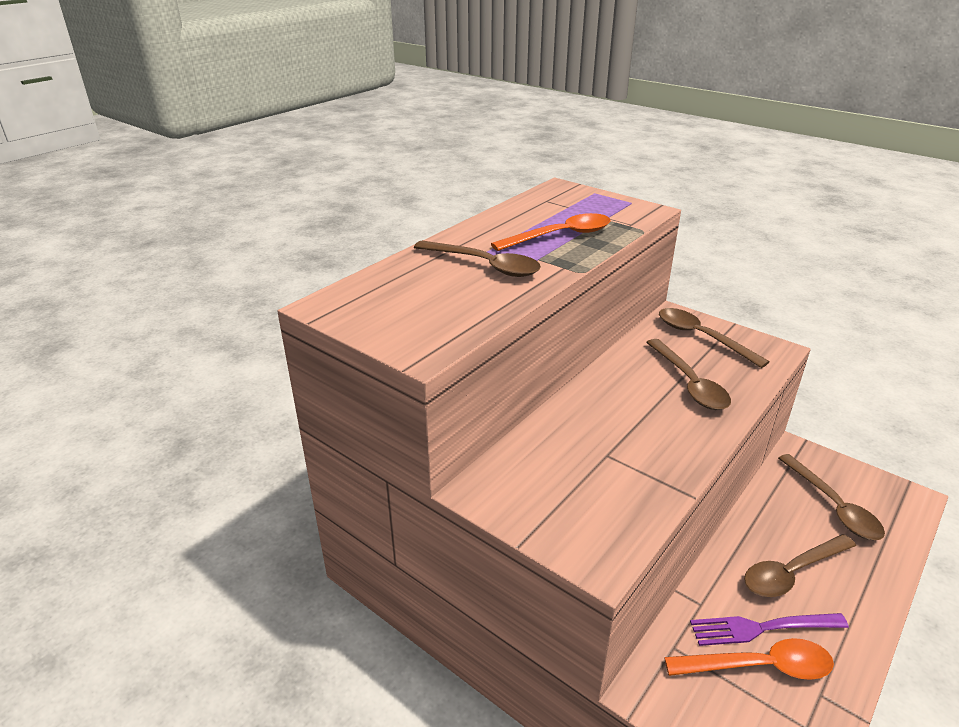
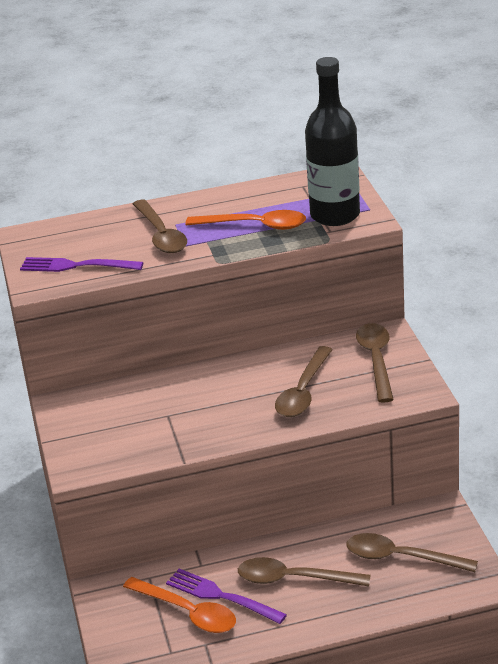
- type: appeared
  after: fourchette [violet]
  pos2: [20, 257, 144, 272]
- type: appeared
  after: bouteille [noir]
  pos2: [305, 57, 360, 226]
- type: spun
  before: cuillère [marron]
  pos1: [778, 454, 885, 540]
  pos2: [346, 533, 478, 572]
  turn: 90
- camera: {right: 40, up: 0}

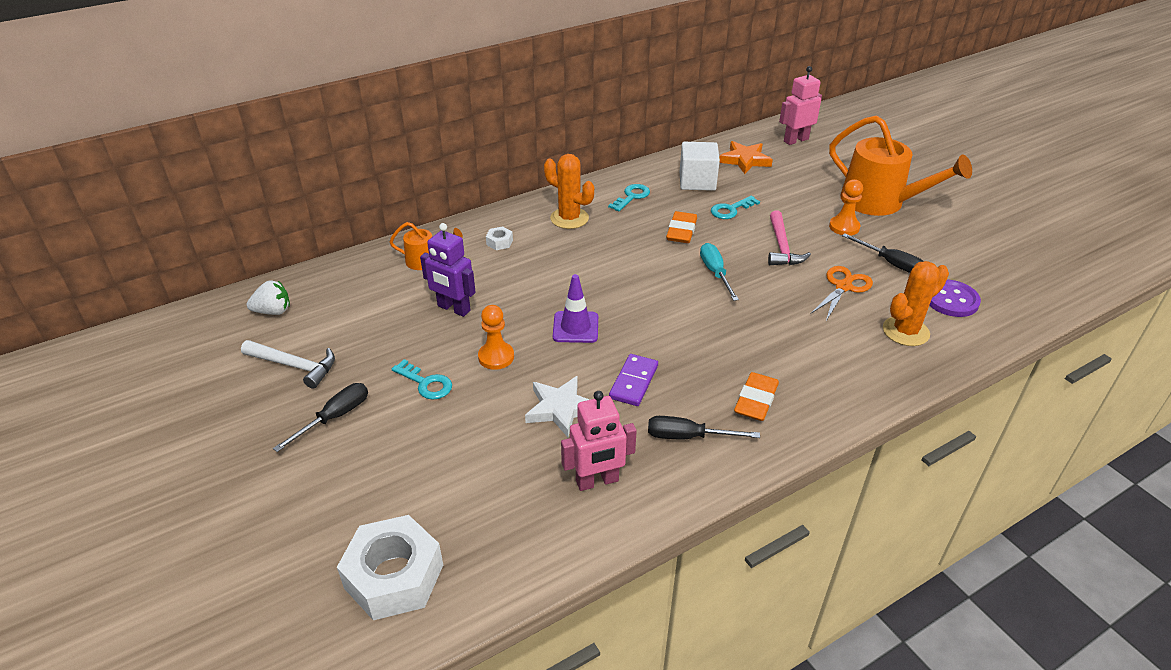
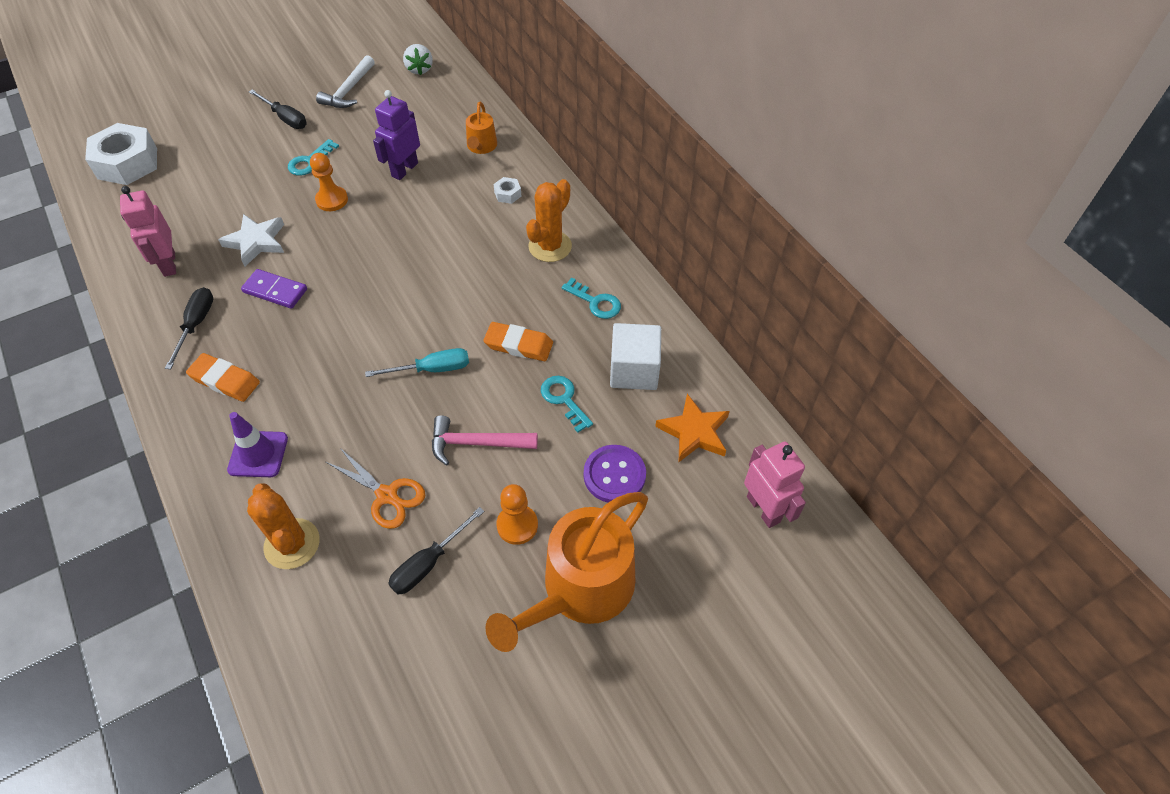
- type: relocated
  before: cône de chantier [violet]
  pos1: [553, 274, 598, 343]
  pos2: [227, 412, 288, 477]
- type: relocated
  before: bouton [violet]
  pos1: [929, 279, 981, 317]
  pos2: [584, 445, 646, 503]
- camera: {right: 90, up: 15}

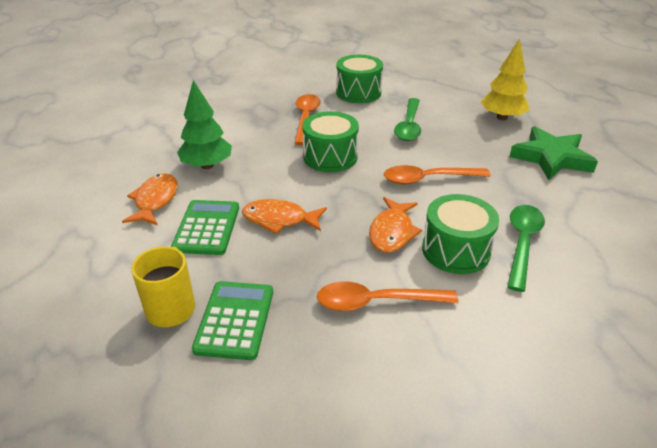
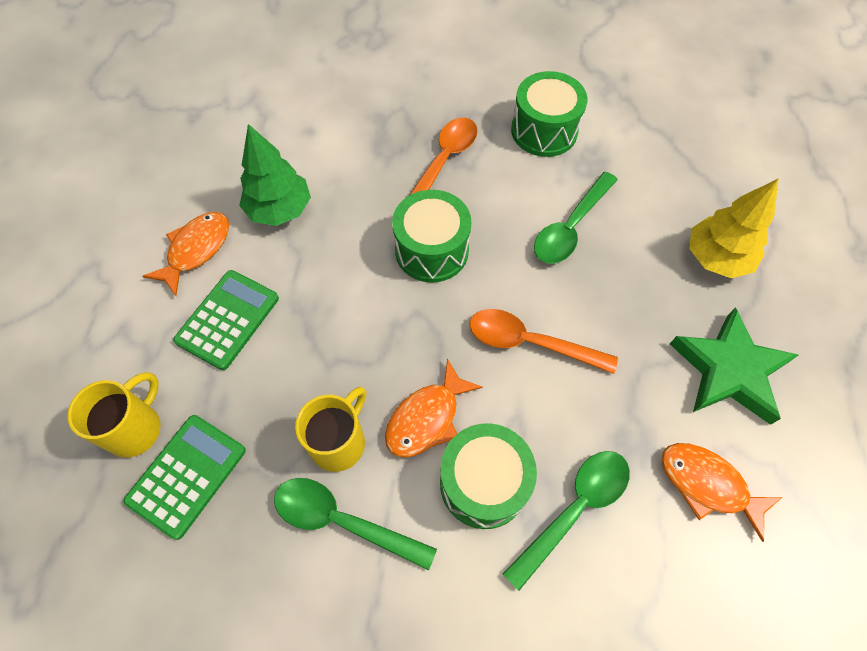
- type: appeared
  after: tasse [jaune]
  pos2: [295, 387, 366, 472]
- type: relocated
  before: poisson [orange]
  pos1: [242, 199, 327, 234]
  pos2: [661, 443, 782, 542]
- type: colour
  before: cuillère [orange]
  after: cuillère [vert]
  pos1: [317, 281, 458, 311]
  pos2: [274, 478, 437, 571]
- camera: {right: 25, up: 25}

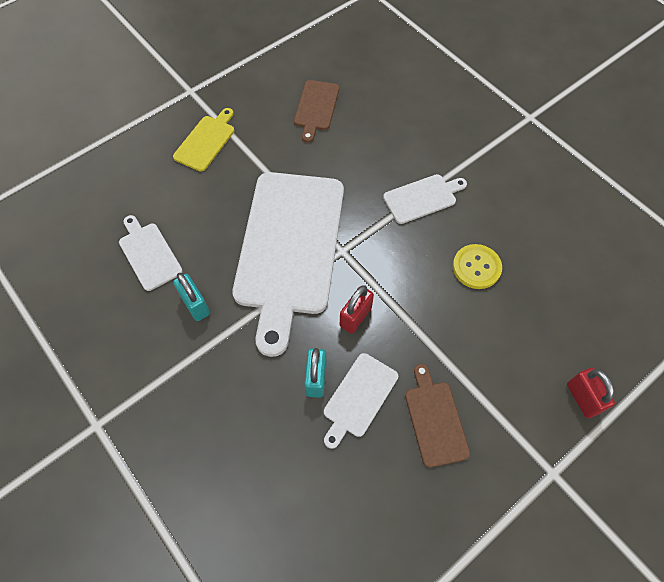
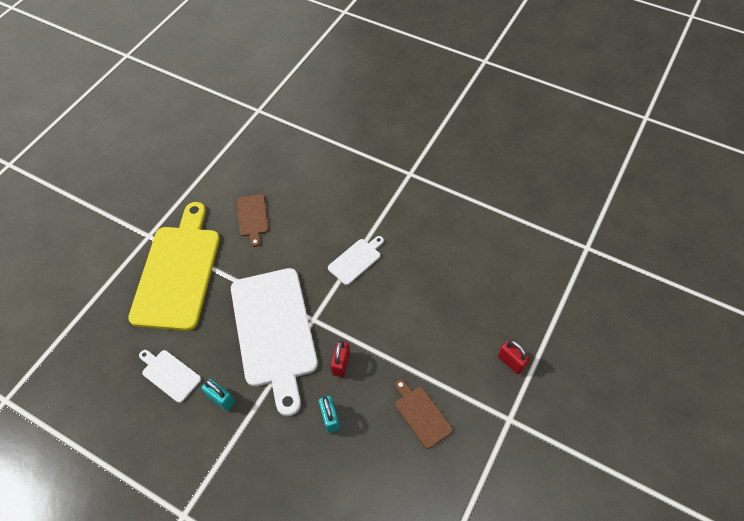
- type: missing
  before: planche à découper [blanc]
  pos1: [324, 353, 398, 449]
- type: missing
  before: bouton [jaune]
  pos1: [453, 244, 502, 289]
- type: size
  before: planche à découper [jaune]
  pos1: [173, 108, 234, 172]
  pos2: [128, 202, 220, 331]
  scale: 2.26
- camera: {right: -20, up: -5}

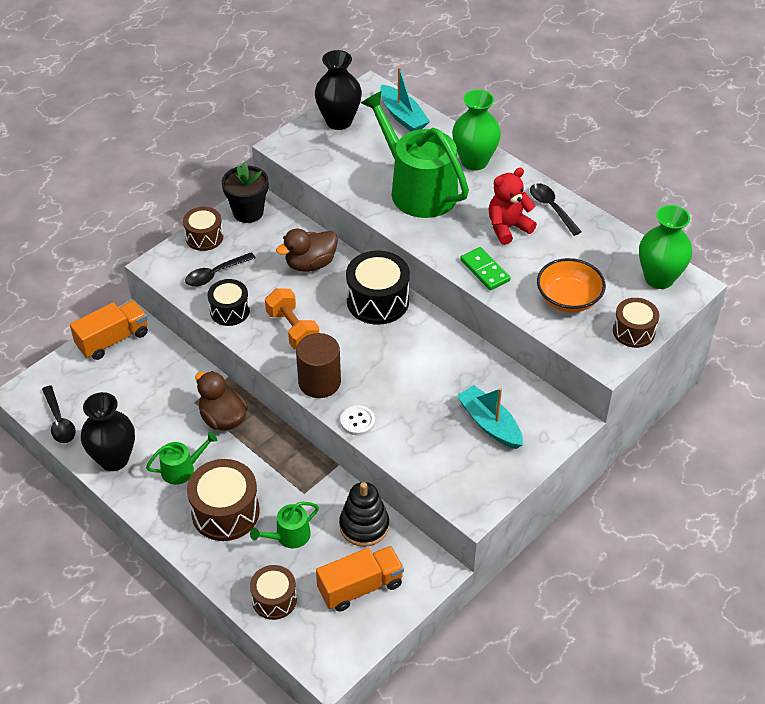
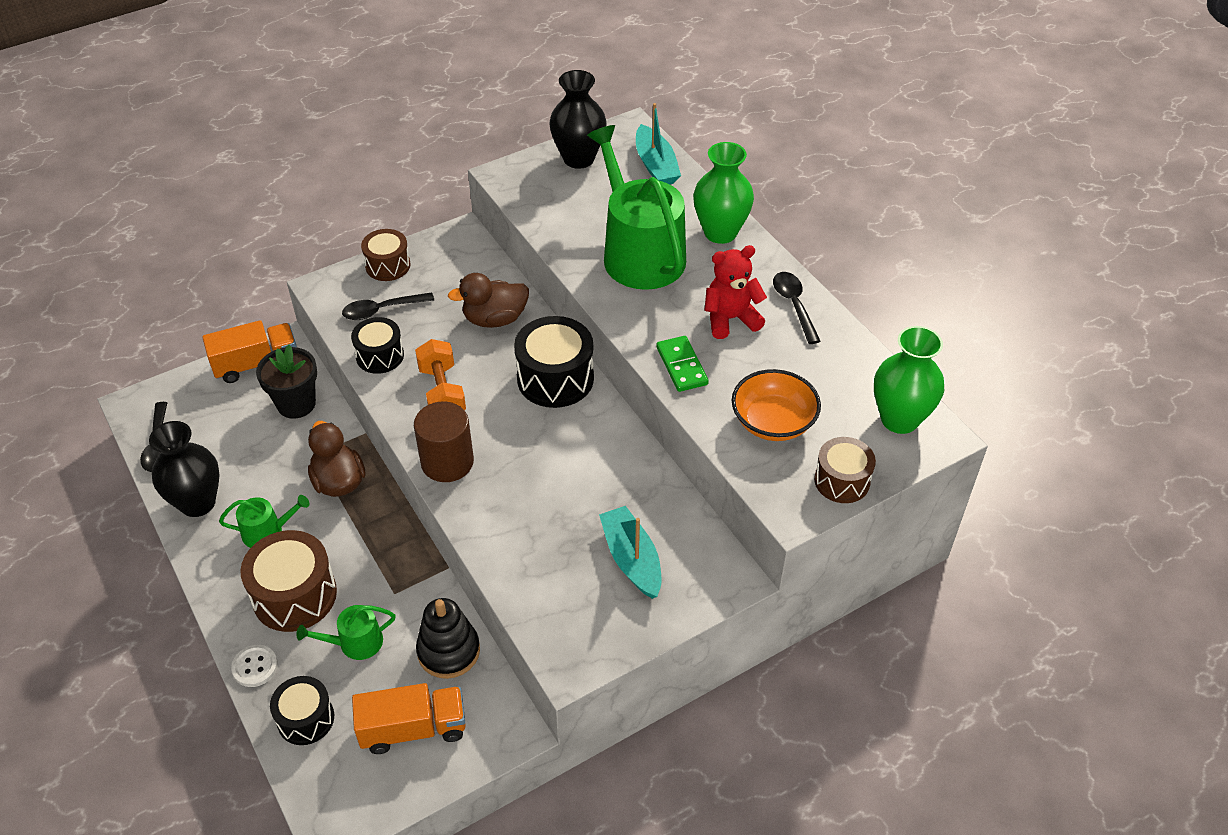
- type: relocated
  before: pot de fleurs [noir]
  pos1: [222, 162, 269, 223]
  pos2: [256, 345, 317, 419]
- type: relocated
  before: bouton [blanc]
  pos1: [340, 405, 375, 436]
  pos2: [231, 645, 278, 687]
- type: colour
  before: tambour [marron]
  after: tambour [noir]
  pos1: [250, 565, 297, 620]
  pos2: [270, 676, 334, 745]
- camera: {right: 15, up: 0}

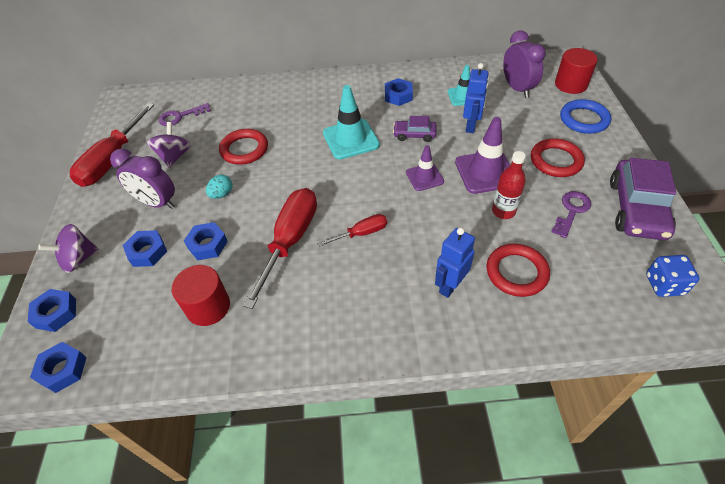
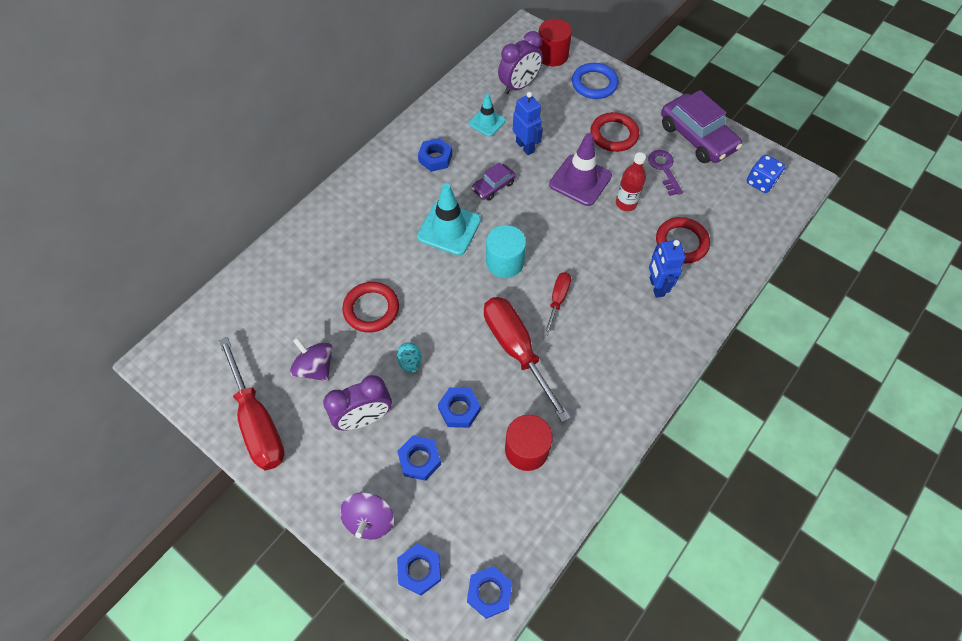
- type: missing
  before: clé [violet]
  pos1: [159, 103, 211, 126]
- type: missing
  before: cône de chantier [violet]
  pos1: [406, 145, 444, 191]
- type: appeared
  after: cylindre [turquoise]
  pos2: [486, 225, 526, 278]
- type: spun
  before: réveil [violet]
  pos1: [503, 30, 546, 98]
  pos2: [498, 31, 543, 94]
  turn: 120
- camera: {right: -50, up: 10}

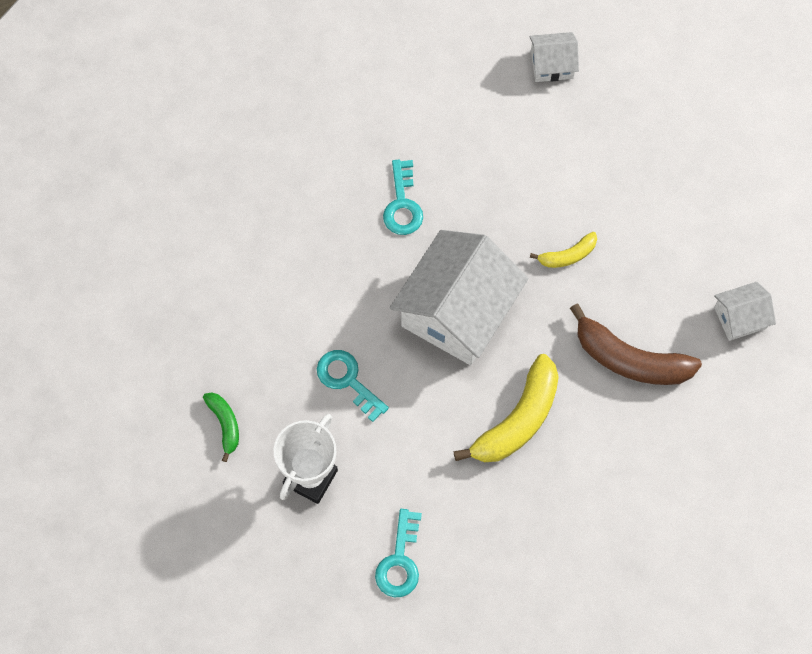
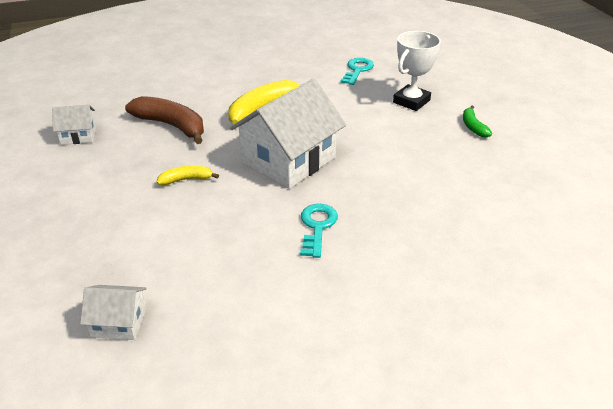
- type: missing
  before: clé [turquoise]
  pos1: [317, 350, 389, 422]
- camera: {right: -170, up: -30}

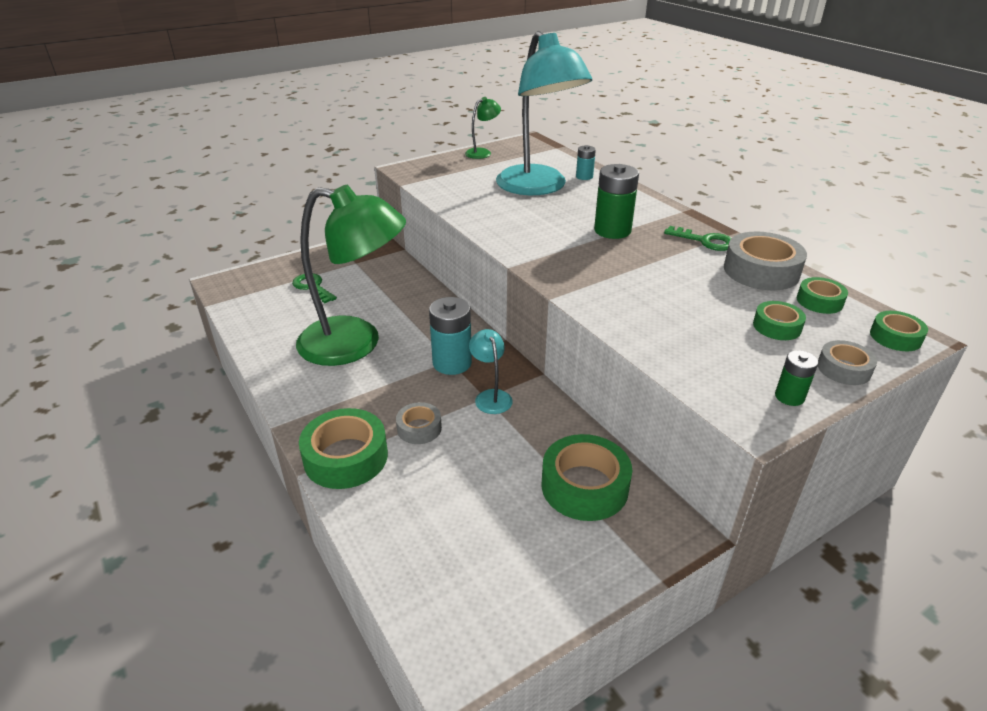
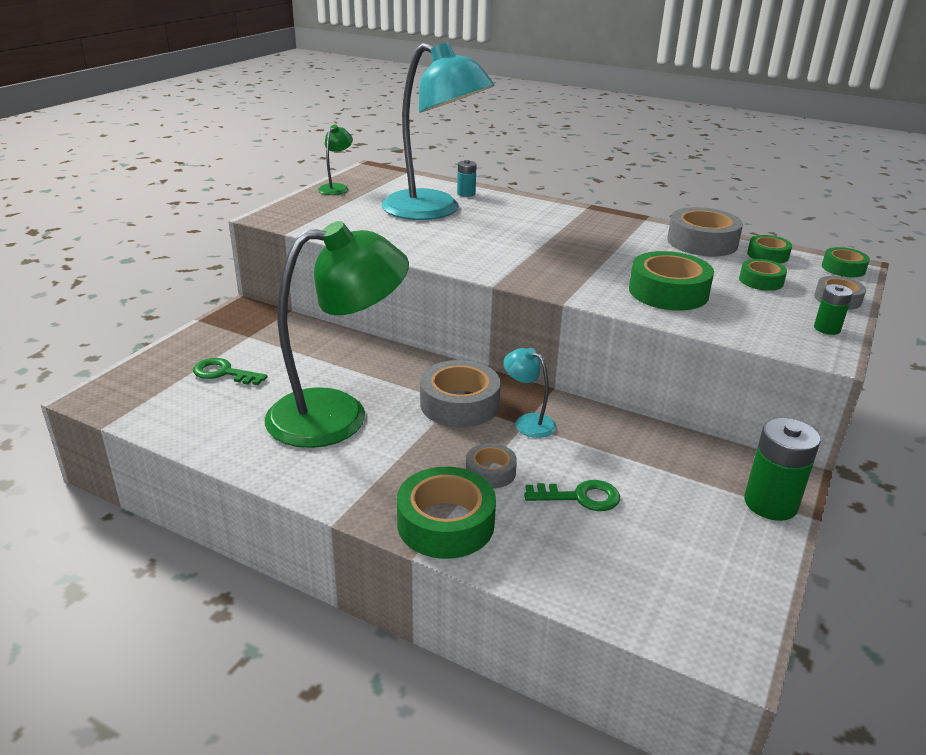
- type: relocated
  before: ruban adhésif [vert]
  pos1: [542, 434, 632, 521]
  pos2: [629, 251, 714, 310]
- type: relocated
  before: pile [vert]
  pos1: [594, 164, 639, 239]
  pos2: [744, 418, 820, 521]
- type: relocated
  before: clé [vert]
  pos1: [664, 226, 731, 251]
  pos2: [524, 480, 620, 511]
- type: exchanged
  before: pile [turquoise]
  after: ruban adhésif [gris]
  pos1: [429, 297, 472, 375]
  pos2: [420, 360, 501, 427]
- camera: {right: -30, up: -5}

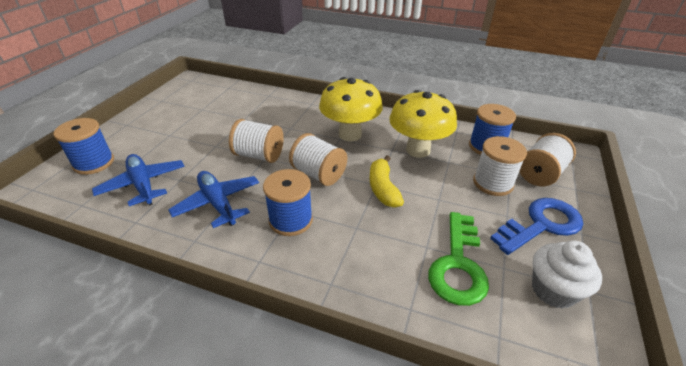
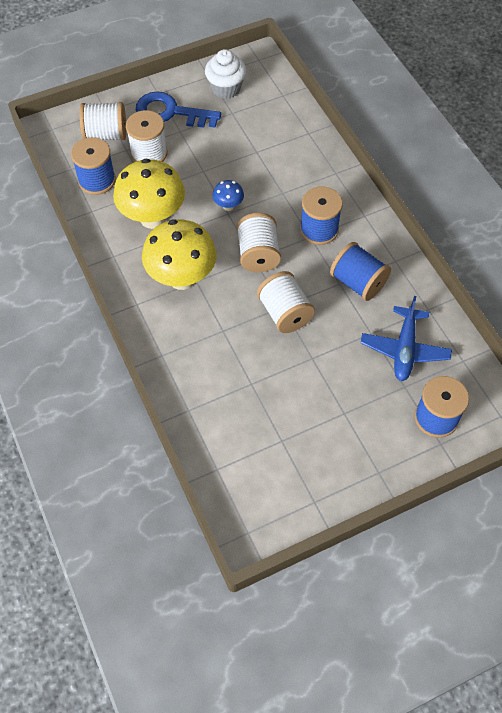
- type: missing
  before: clé [vert]
  pos1: [428, 212, 489, 306]
- type: exchanged
  before: avion [bleu]
  after: bobine [bleu]
  pos1: [168, 171, 259, 228]
  pos2: [330, 242, 391, 301]
- type: exchanged
  before: banane [jaune]
  after: champignon [bleu]
  pos1: [370, 155, 404, 208]
  pos2: [212, 180, 244, 211]
- camera: {right: -135, up: 20}

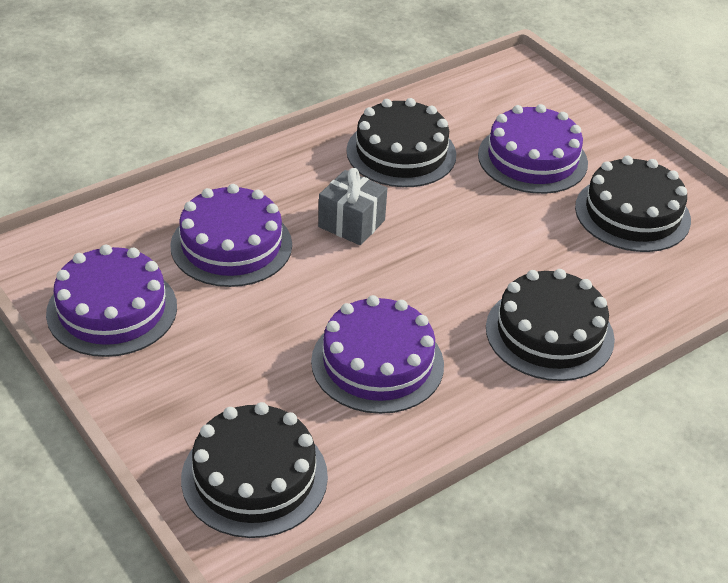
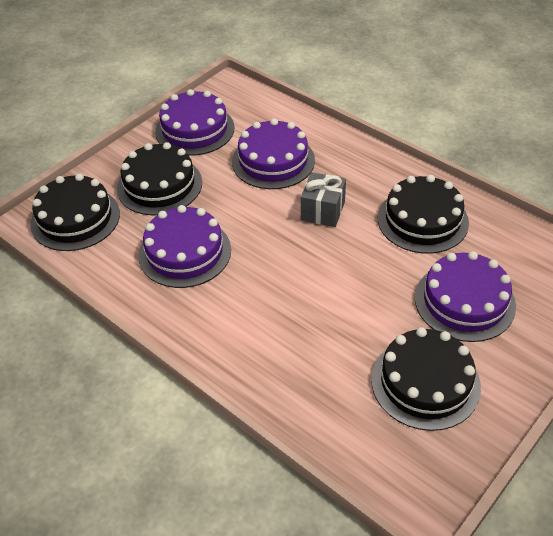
- type: relocated
  before: gâteau [noir]
  pos1: [486, 269, 615, 381]
  pos2: [117, 142, 202, 215]
- camera: {right: 80, up: 5}

